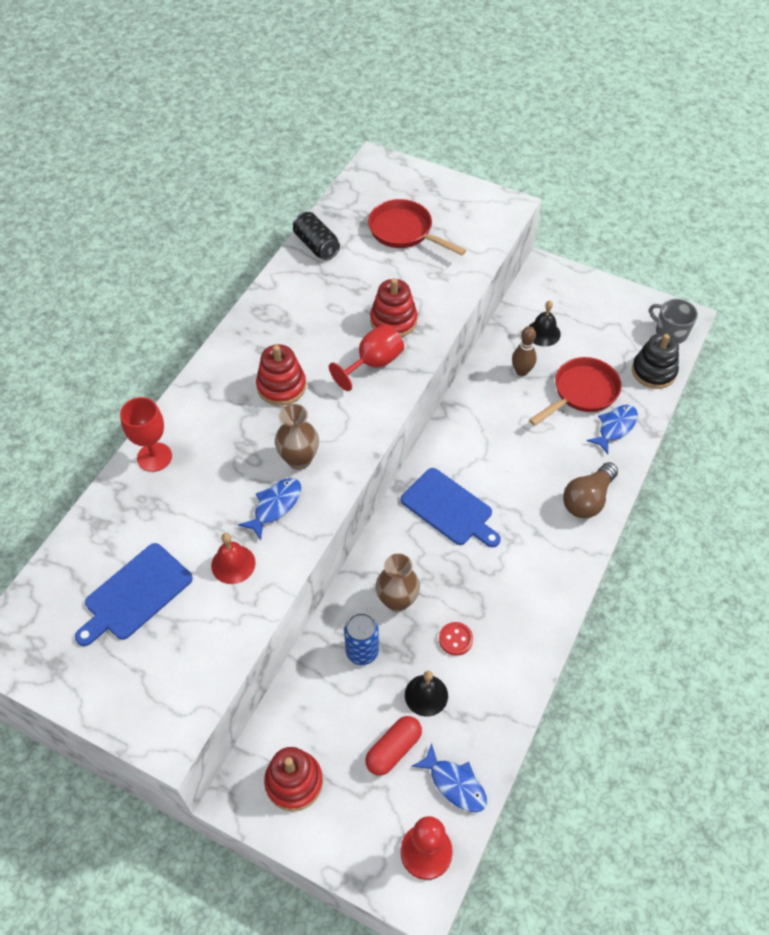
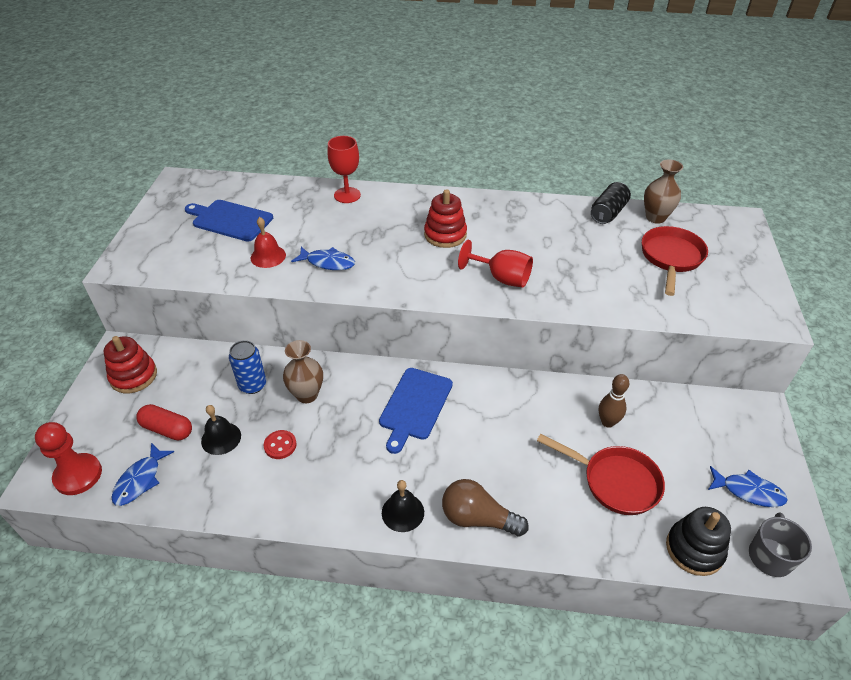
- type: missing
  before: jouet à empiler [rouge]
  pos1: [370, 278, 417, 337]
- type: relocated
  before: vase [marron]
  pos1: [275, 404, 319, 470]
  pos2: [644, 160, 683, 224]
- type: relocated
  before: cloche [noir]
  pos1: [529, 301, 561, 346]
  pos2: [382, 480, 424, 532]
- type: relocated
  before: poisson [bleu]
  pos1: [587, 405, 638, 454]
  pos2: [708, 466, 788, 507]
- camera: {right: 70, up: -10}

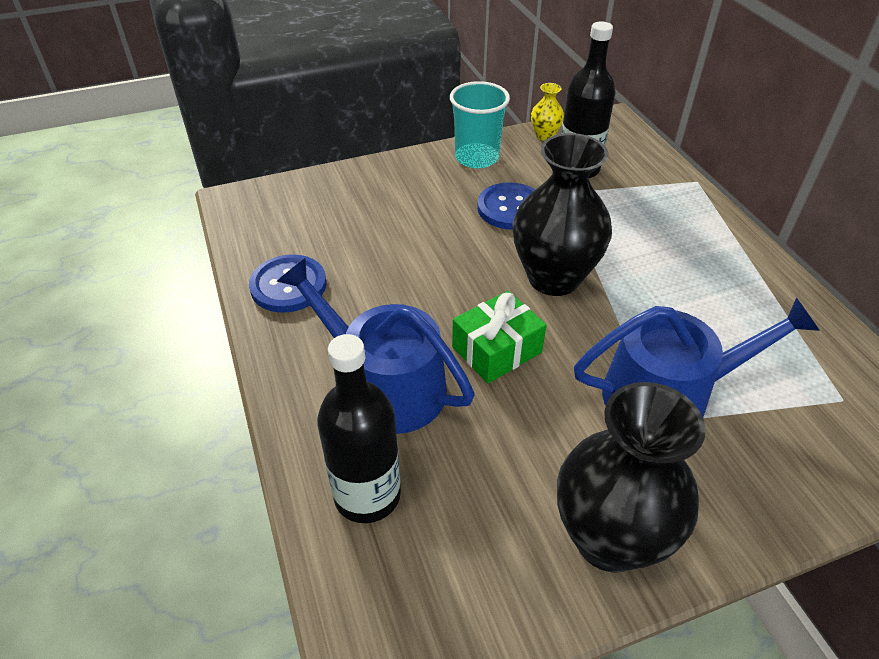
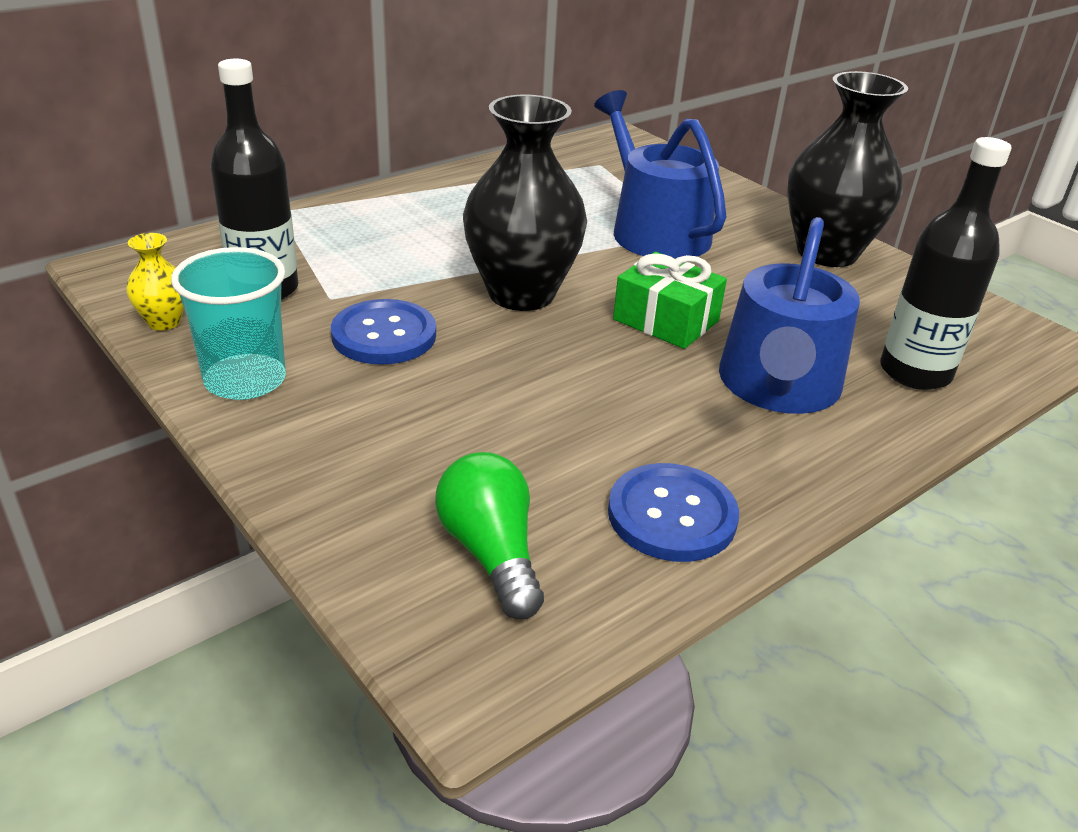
- type: appeared
  after: ampoule [vert]
  pos2: [435, 452, 544, 620]
- camera: {right: -110, up: -10}

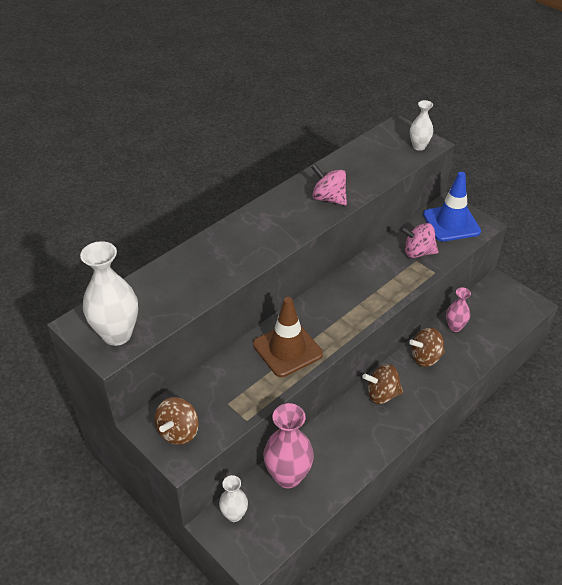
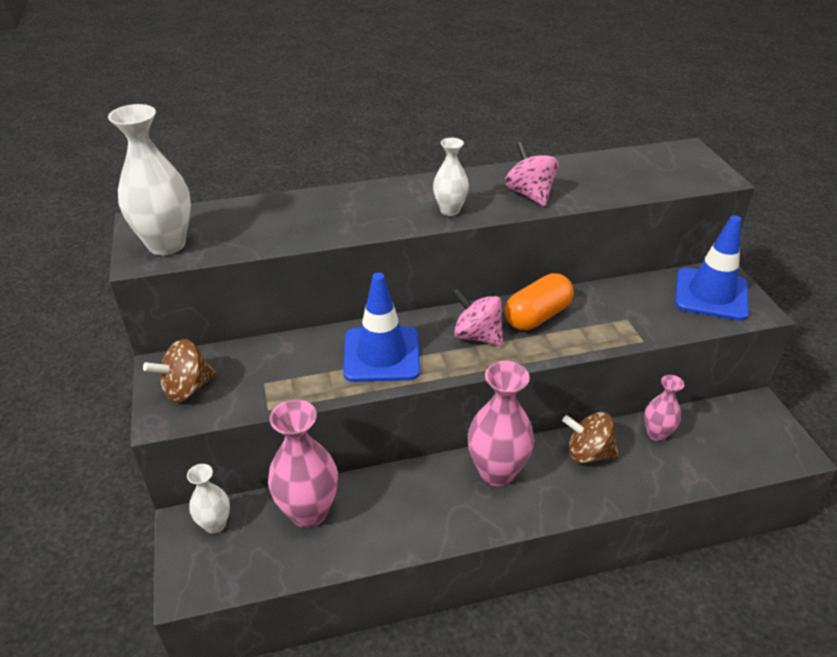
- type: appeared
  after: gélule [orange]
  pos2: [505, 273, 574, 330]
- type: relocated
  before: toupie [rose]
  pos1: [400, 223, 438, 258]
  pos2: [452, 288, 503, 346]
- type: relocated
  before: vase [blanc]
  pos1: [410, 100, 433, 151]
  pos2: [433, 138, 469, 216]
- type: exchanged
  before: toupie [marron]
  after: vase [rose]
  pos1: [362, 364, 404, 404]
  pos2: [468, 361, 534, 486]
- type: colour
  before: cône de chantier [marron]
  after: cône de chantier [bleu]
  pos1: [253, 297, 323, 377]
  pos2: [343, 273, 420, 382]
- camera: {right: 30, up: -5}

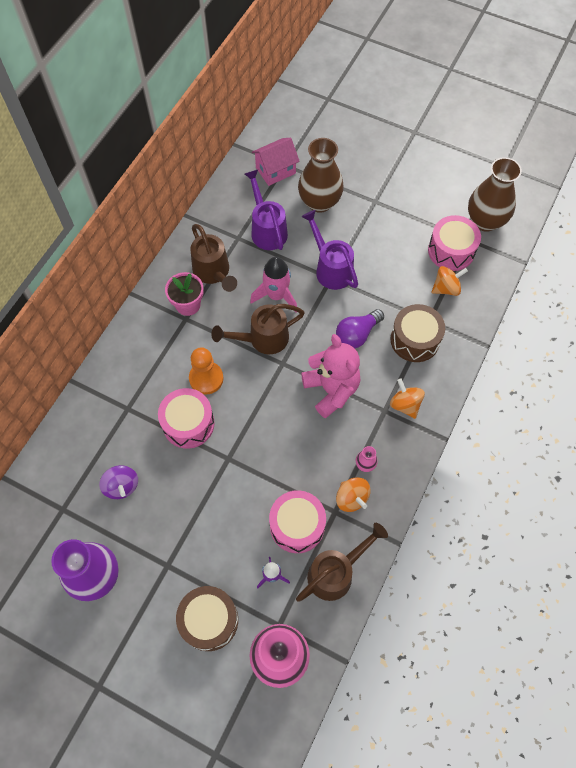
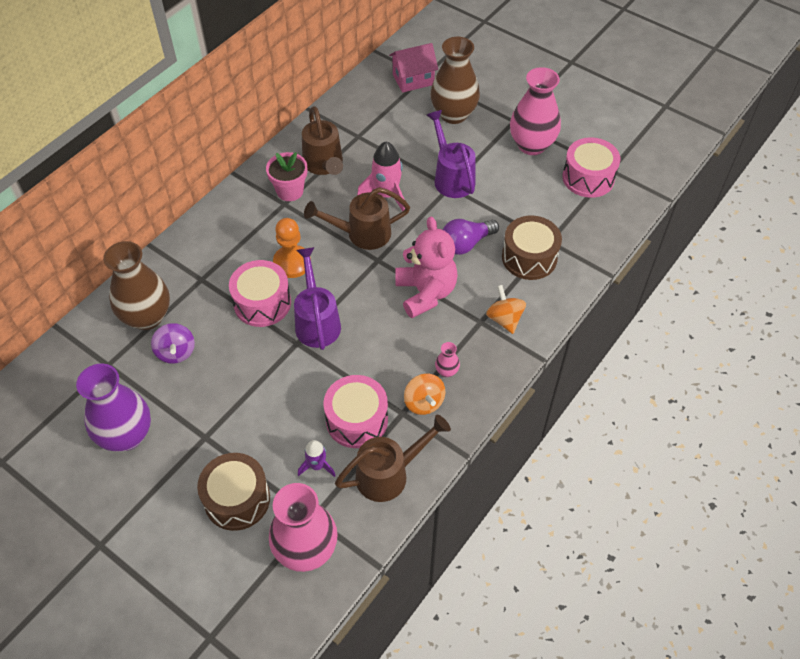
- type: missing
  before: toupie [orange]
  pos1: [432, 266, 468, 296]
- type: appeared
  after: vase [rose]
  pos2: [510, 67, 561, 155]
- type: relocated
  before: arrosoir [violet]
  pos1: [245, 170, 288, 250]
  pos2: [294, 247, 341, 350]
- type: relocated
  before: vase [marron]
  pos1: [468, 157, 522, 232]
  pos2: [103, 241, 170, 330]
- camera: {right: 10, up: -10}

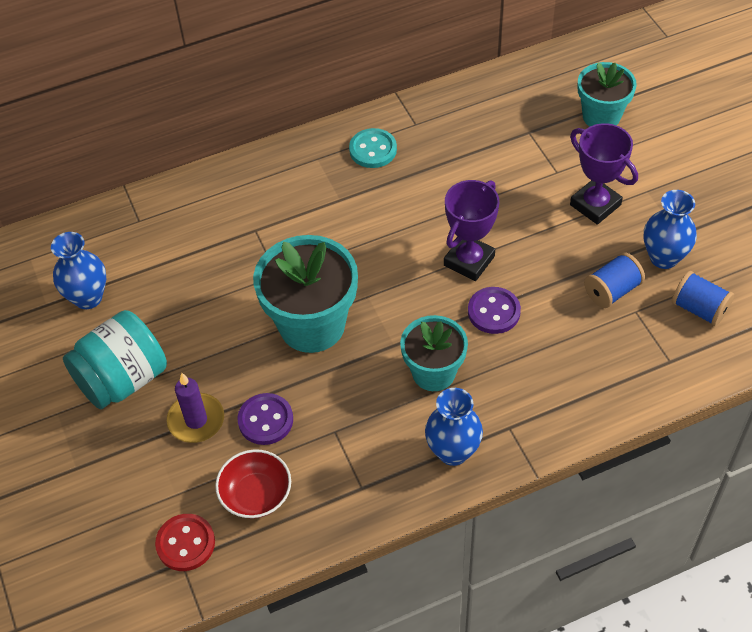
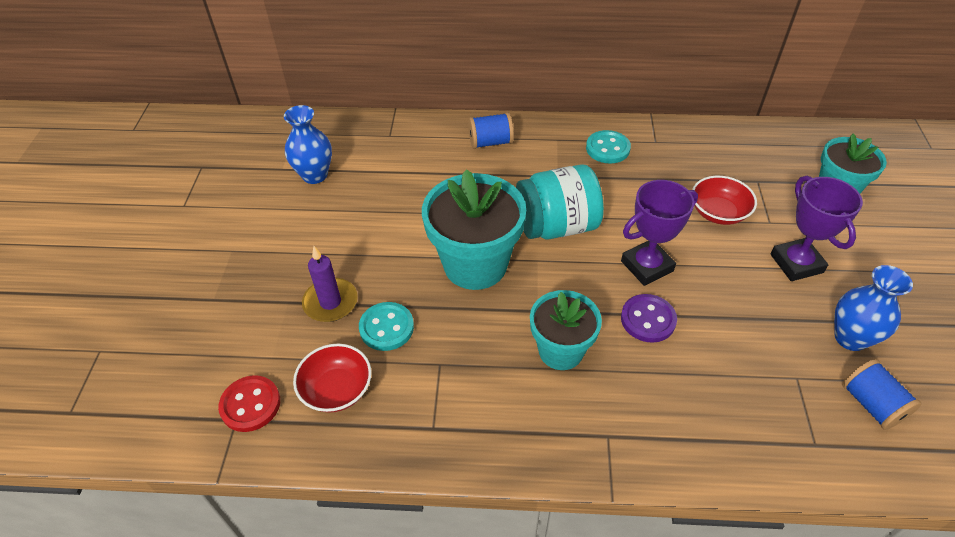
- type: missing
  before: vase [bleu]
  pos1: [425, 388, 483, 466]
- type: appeared
  after: bol [rouge]
  pos2: [692, 176, 757, 225]
- type: relocated
  before: bocal [turquoise]
  pos1: [63, 310, 167, 409]
  pos2: [516, 164, 604, 239]
- type: relocated
  before: bobine [bleu]
  pos1: [584, 253, 645, 308]
  pos2: [468, 112, 514, 149]
- type: colour
  before: bouton [violet]
  after: bouton [turquoise]
  pos1: [238, 393, 293, 445]
  pos2: [359, 302, 414, 351]
- camera: {right: 25, up: -5}

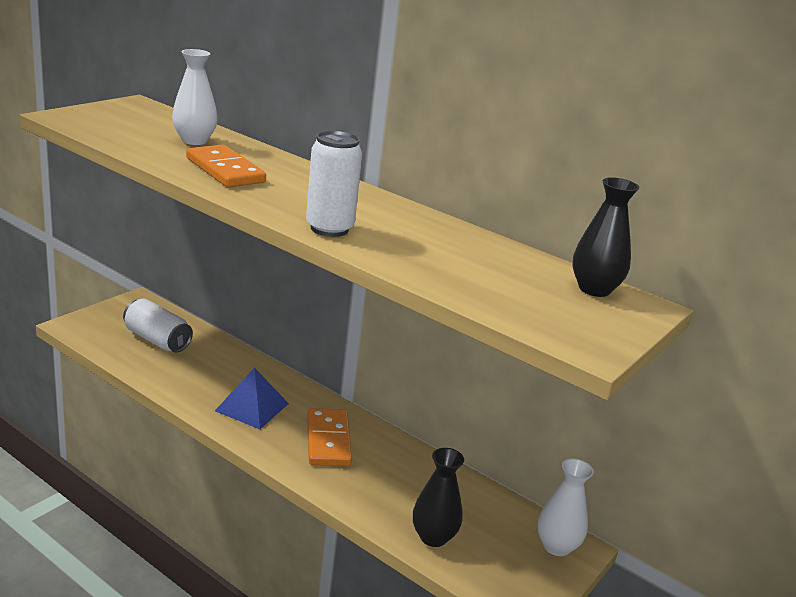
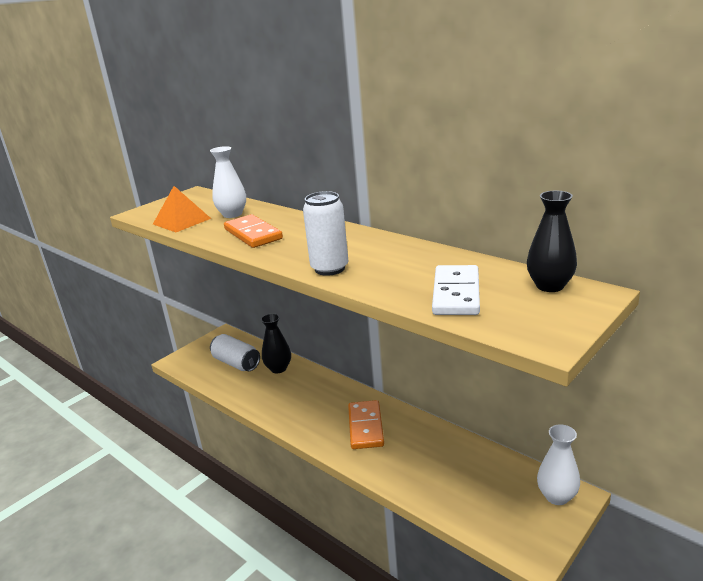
- type: missing
  before: pyramide [bleu]
  pos1: [215, 367, 289, 429]
- type: appeared
  after: pyramide [orange]
  pos2: [153, 186, 211, 232]
- type: appeared
  after: domino [blanc]
  pos2: [432, 265, 480, 315]
- type: relocated
  before: vase [noir]
  pos1: [413, 448, 464, 547]
  pos2: [261, 314, 291, 374]
- camera: {right: 10, up: 0}

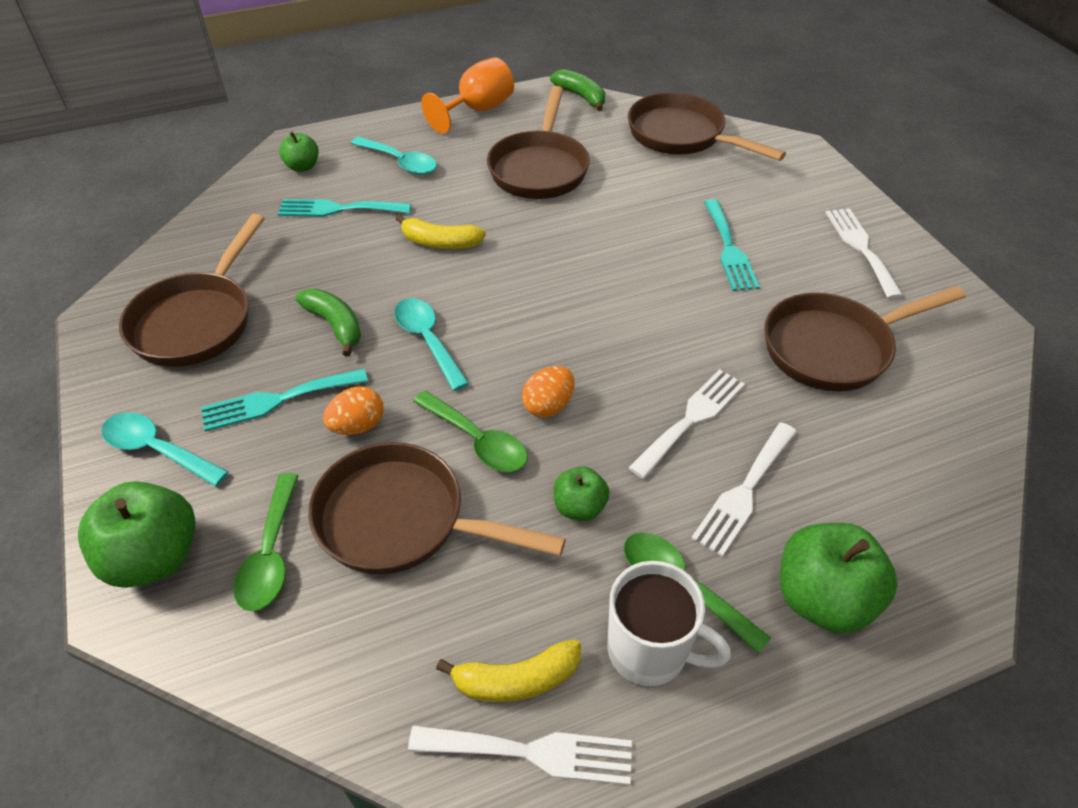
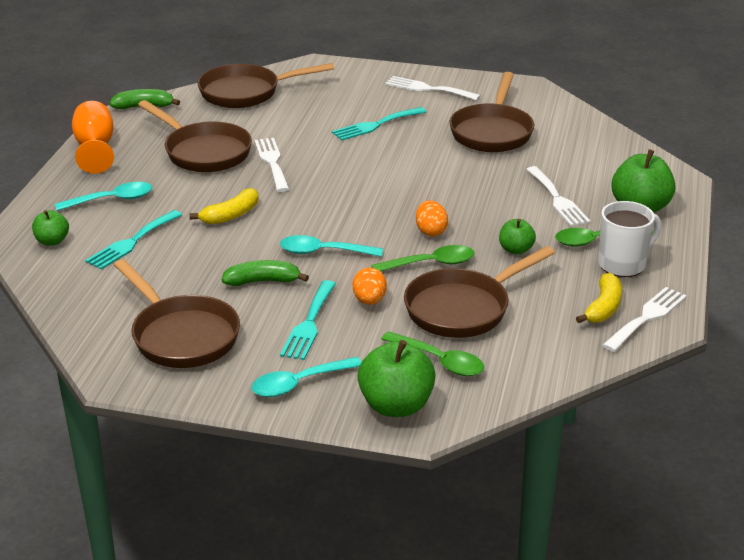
- type: relocated
  before: fourchette [blanc]
  pos1: [628, 369, 745, 479]
  pos2: [254, 138, 289, 192]
- type: spun
  before: fourchette [turquoise]
  pos1: [704, 199, 760, 291]
  pos2: [332, 107, 426, 140]
  turn: 120
- camera: {right: -55, up: -15}

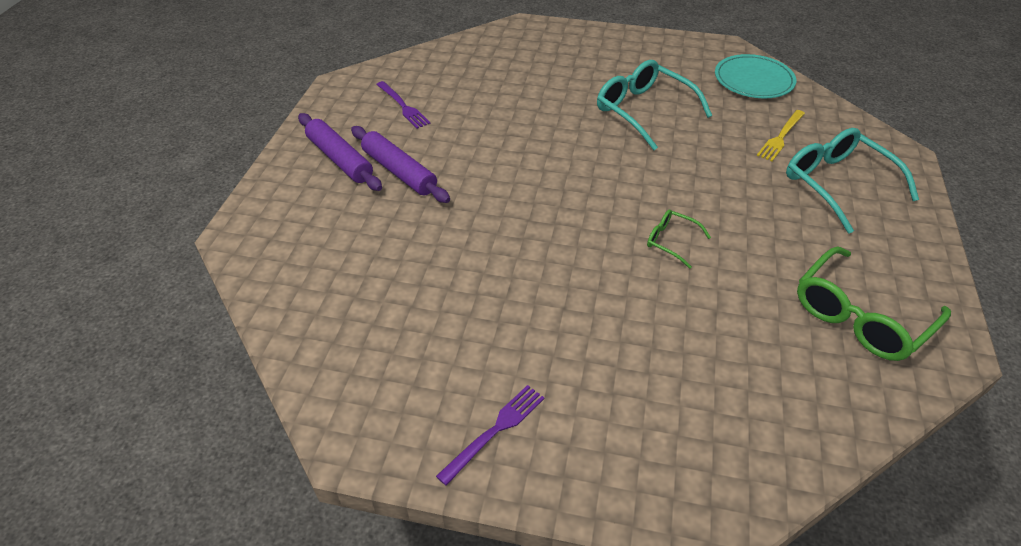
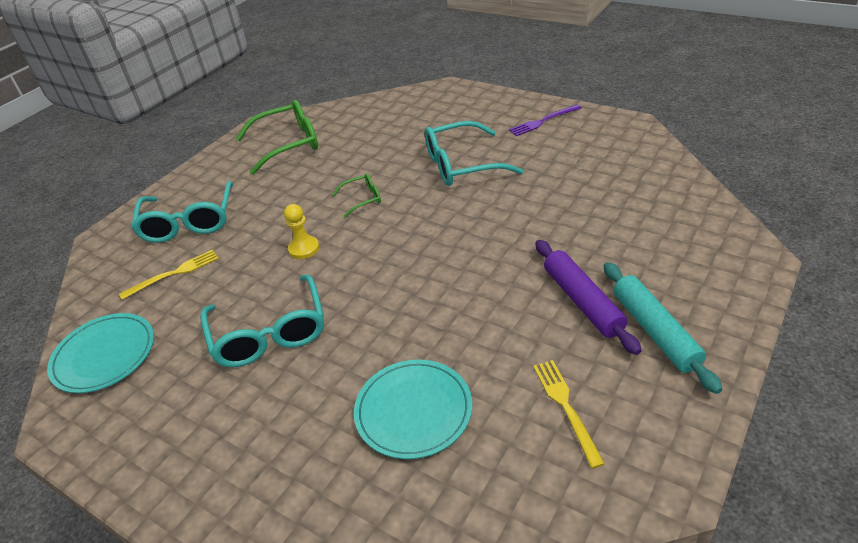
- type: appeared
  after: pion [jaune]
  pos2: [284, 204, 319, 259]
- type: appeared
  after: assiette [turquoise]
  pos2: [354, 360, 472, 459]
- type: appeared
  after: lunettes [turquoise]
  pos2: [425, 121, 524, 186]
- type: colour
  before: rouleau à pâtisserie [violet]
  after: rouleau à pâtisserie [turquoise]
  pos1: [298, 113, 382, 191]
  pos2: [604, 262, 722, 394]
- type: colour
  before: fourchette [violet]
  after: fourchette [jaune]
  pos1: [376, 81, 431, 129]
  pos2: [533, 360, 605, 469]
- type: spun
  before: lunettes [vert]
  pos1: [647, 210, 711, 269]
  pos2: [333, 174, 381, 218]
  turn: -75
- camera: {right: -155, up: -5}

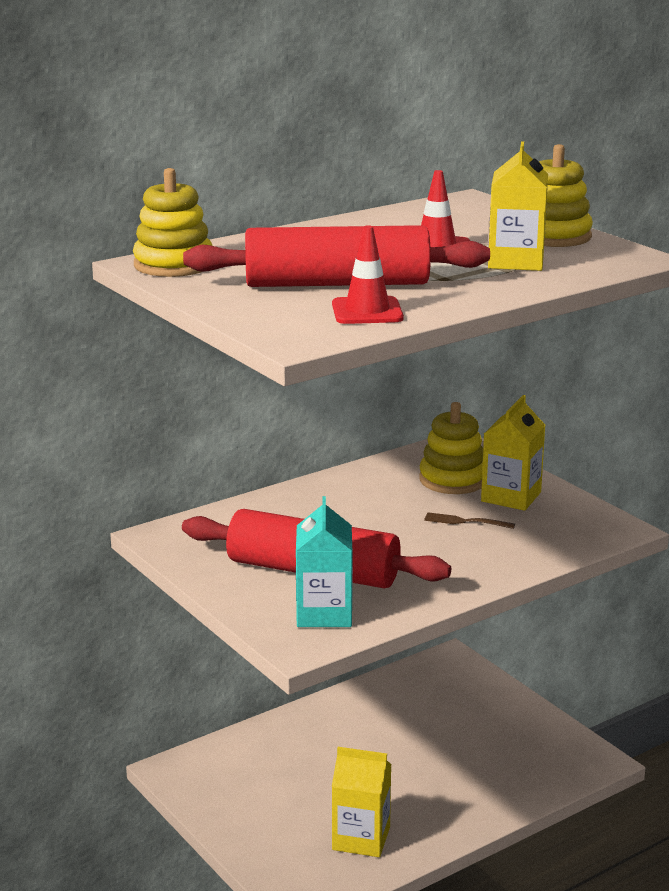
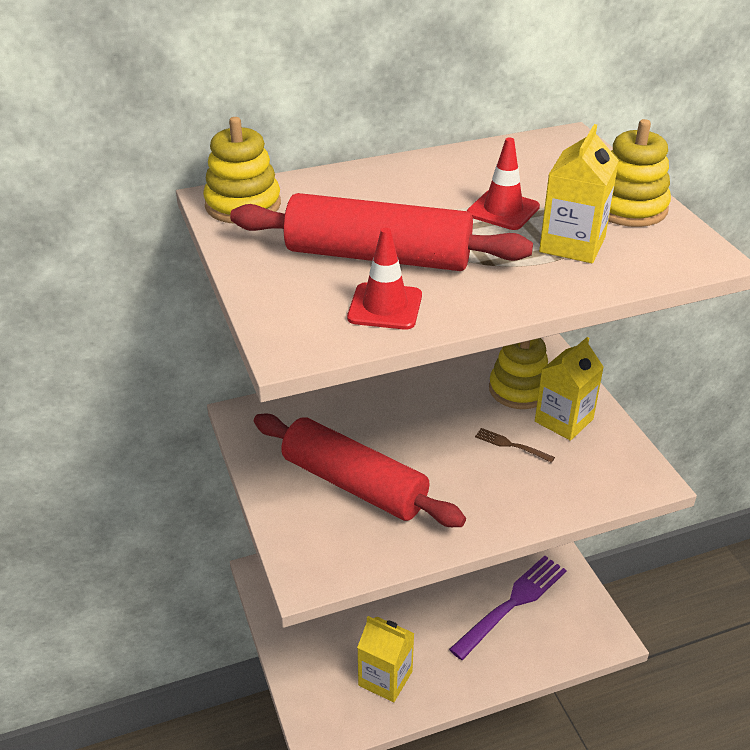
- type: missing
  before: brique de lait [turquoise]
  pos1: [296, 496, 353, 627]
- type: appeared
  after: fourchette [violet]
  pos2: [449, 556, 567, 660]
- camera: {right: 15, up: 15}

